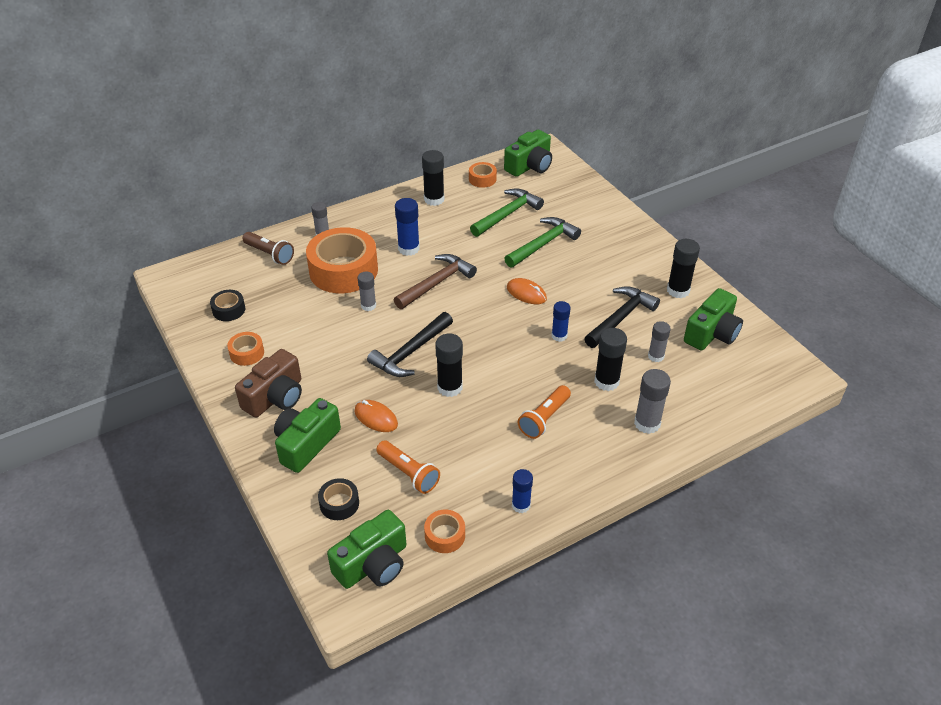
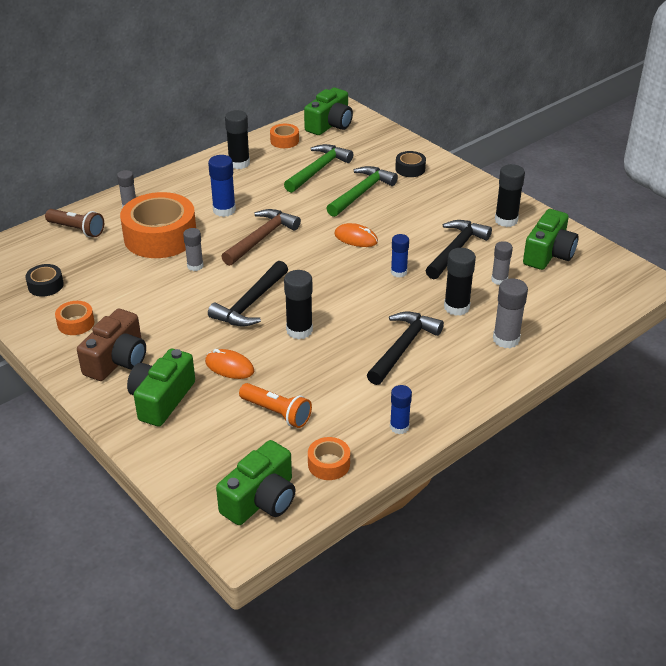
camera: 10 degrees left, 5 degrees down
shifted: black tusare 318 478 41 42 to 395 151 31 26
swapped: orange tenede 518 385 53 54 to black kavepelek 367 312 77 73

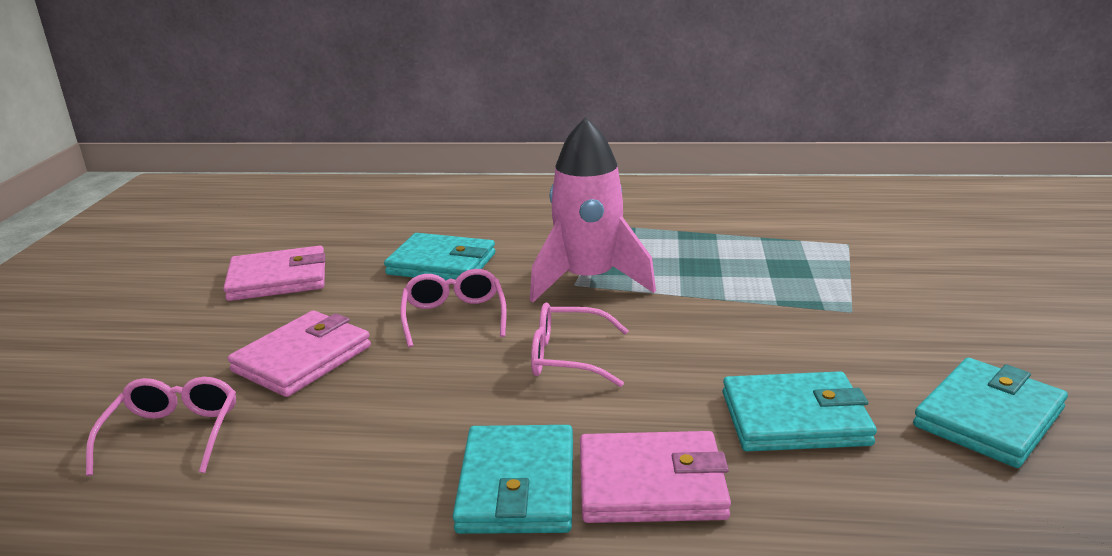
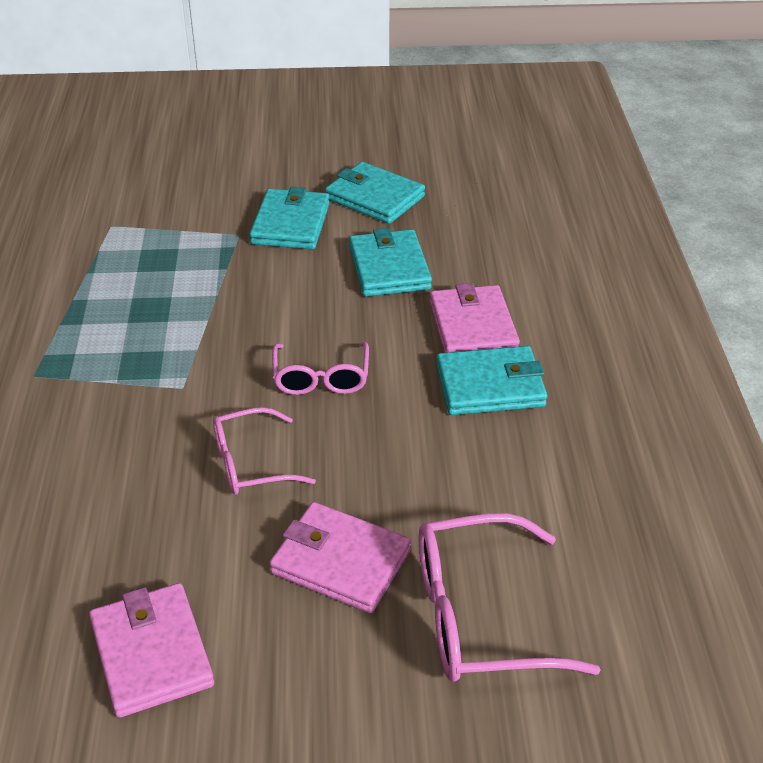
camera: 100 degrees left, 15 degrees up
gone: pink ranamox 530 117 126 185
shifted: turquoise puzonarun 384 233 111 48 to 249 187 81 62
scaled: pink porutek 86 377 150 99 = 419 513 182 169 x1.58

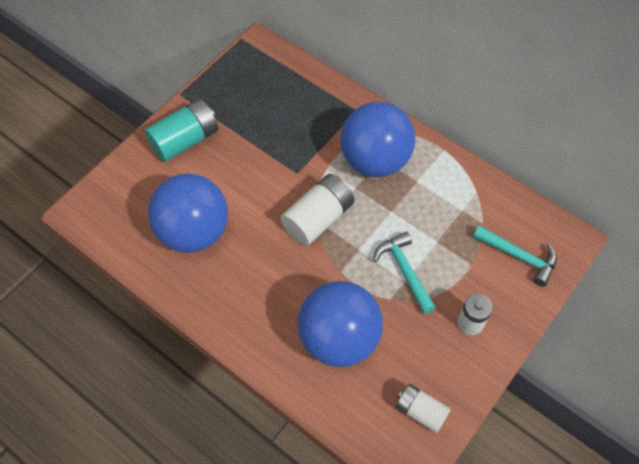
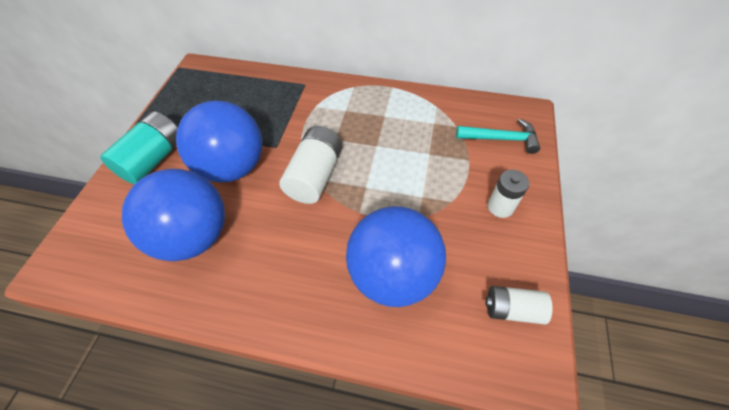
camera: 25 degrees left, 5 degrees down
gone: turquoise kavepelek 373 231 63 83
shifted: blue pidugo 340 102 75 75 to 176 101 86 81

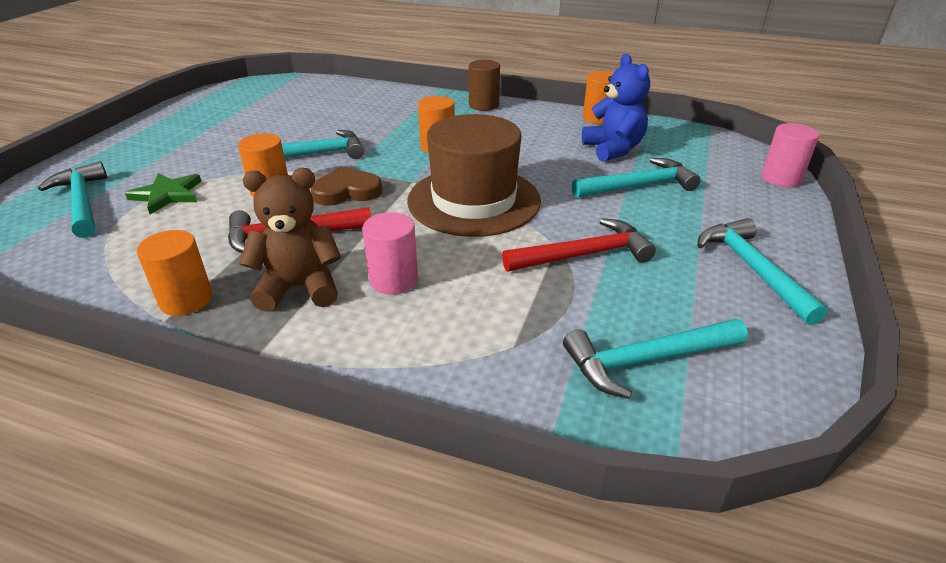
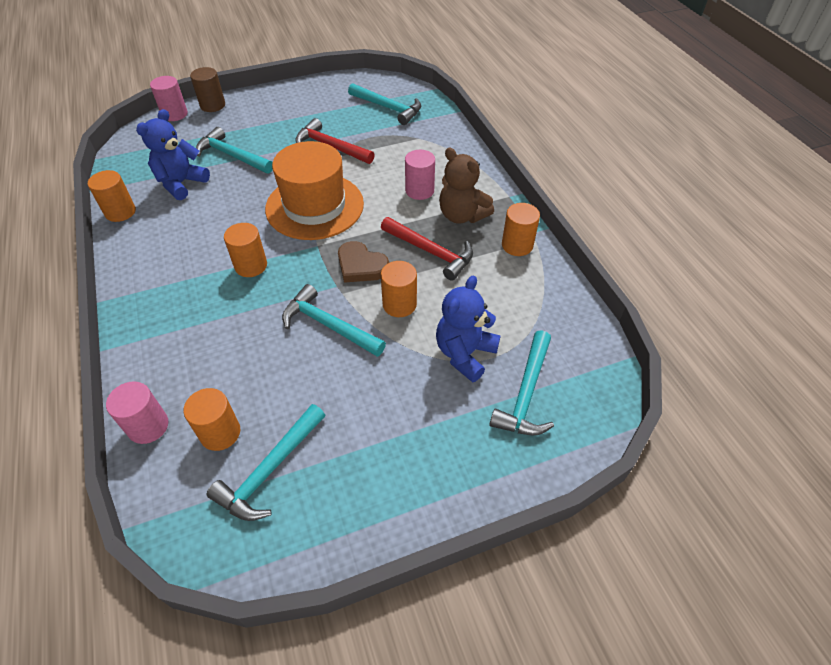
camera: 130 degrees left, 15 degrees up
new: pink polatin 106 381 62 63; orange polatin 183 388 57 63
shifted: brown polatin 469 60 31 51 to 190 67 35 45; turquoise kavepelek 697 218 131 107 to 207 404 118 117
swapped: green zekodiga 125 173 77 41 to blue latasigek 436 275 65 107
repainted: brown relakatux 407 114 134 123 to orange relakatux 265 141 99 99

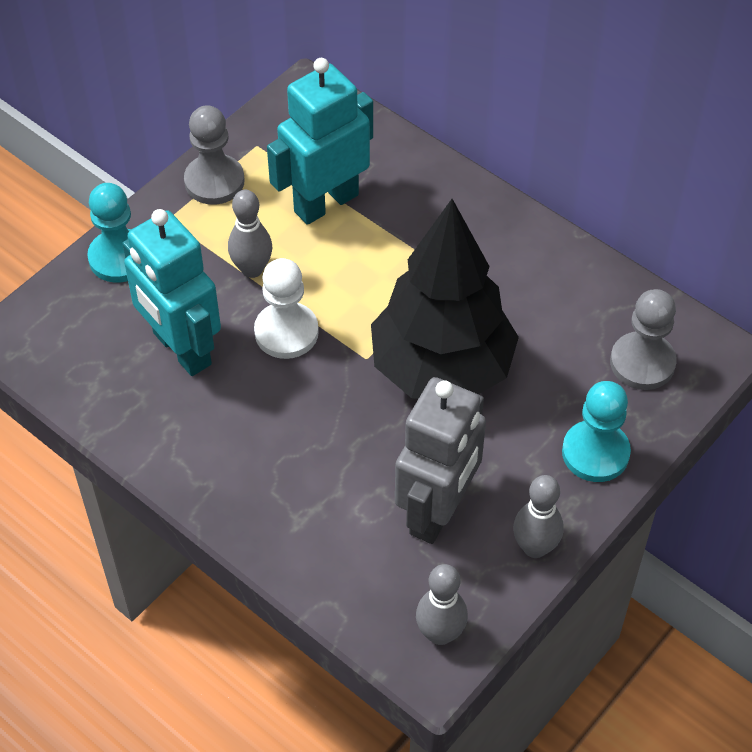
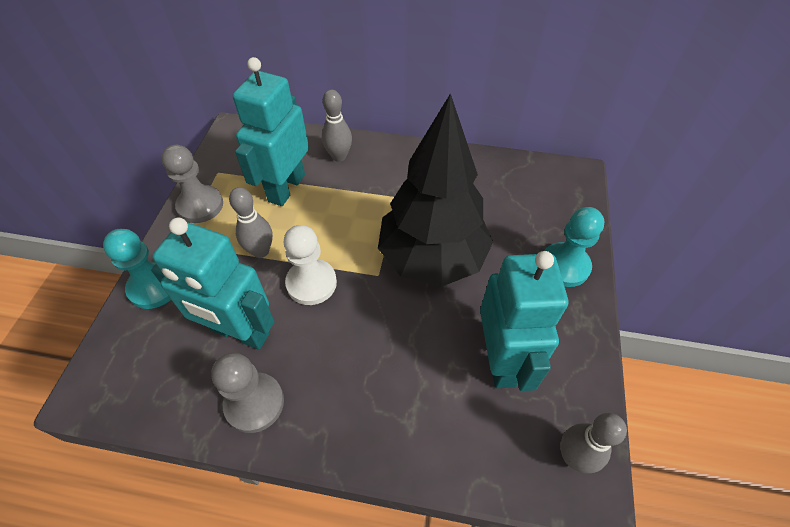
camera: 30 degrees left, 0 degrees up
shifted: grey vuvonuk 610 289 67 101 to 211 353 73 80; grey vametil 513 475 51 83 to 322 90 30 72
repainted: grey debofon 395 377 91 167 to turquoise debofon 480 251 88 140

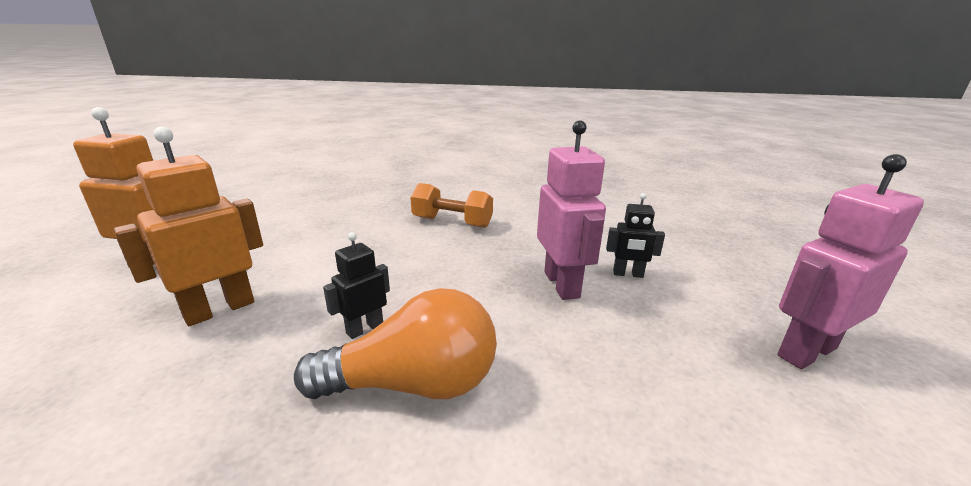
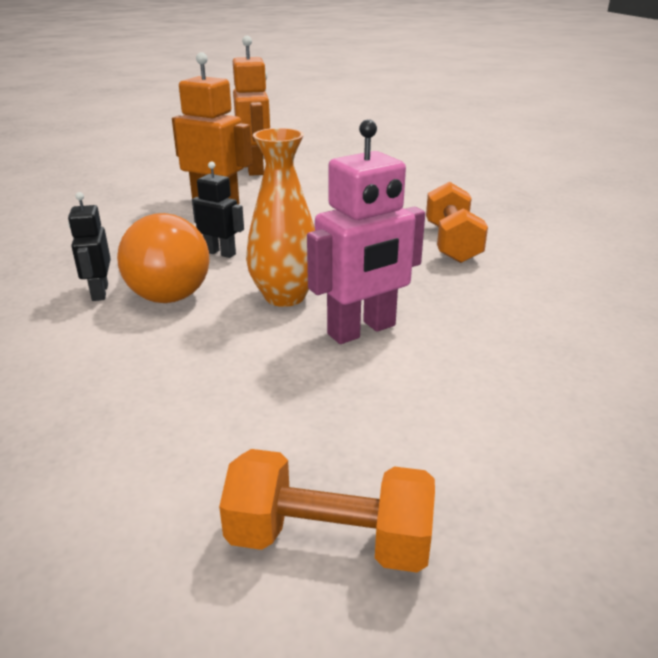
camera: 70 degrees right, 5 degrees up
new: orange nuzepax 246 128 69 179
shifted: black debofon 606 193 59 85 to 68 192 43 109
swapped: pink debofon 777 154 147 215 to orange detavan 219 449 216 124

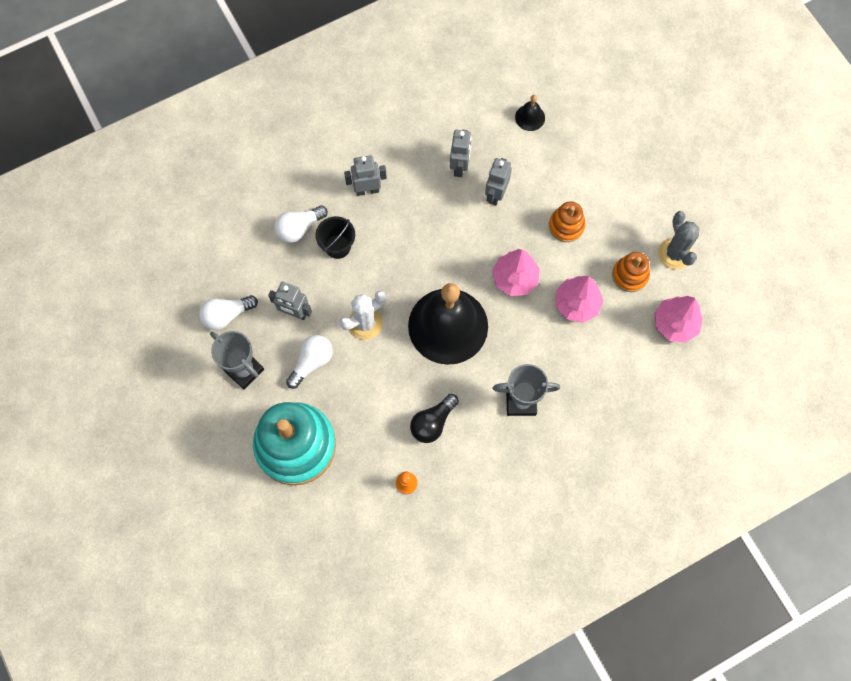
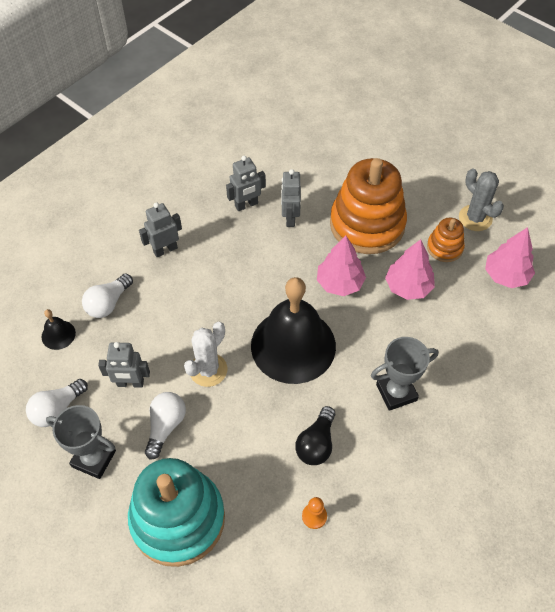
camera: 20 degrees left, 15 degrees down
gone: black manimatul 315 216 40 43
shifted: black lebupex 515 95 30 36 to 42 309 34 41
rotated: grey debofon 450 130 21 47 = 226 156 40 55 75 degrees clockwise
scaled: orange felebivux 549 201 36 41 = 330 158 77 96 x2.11

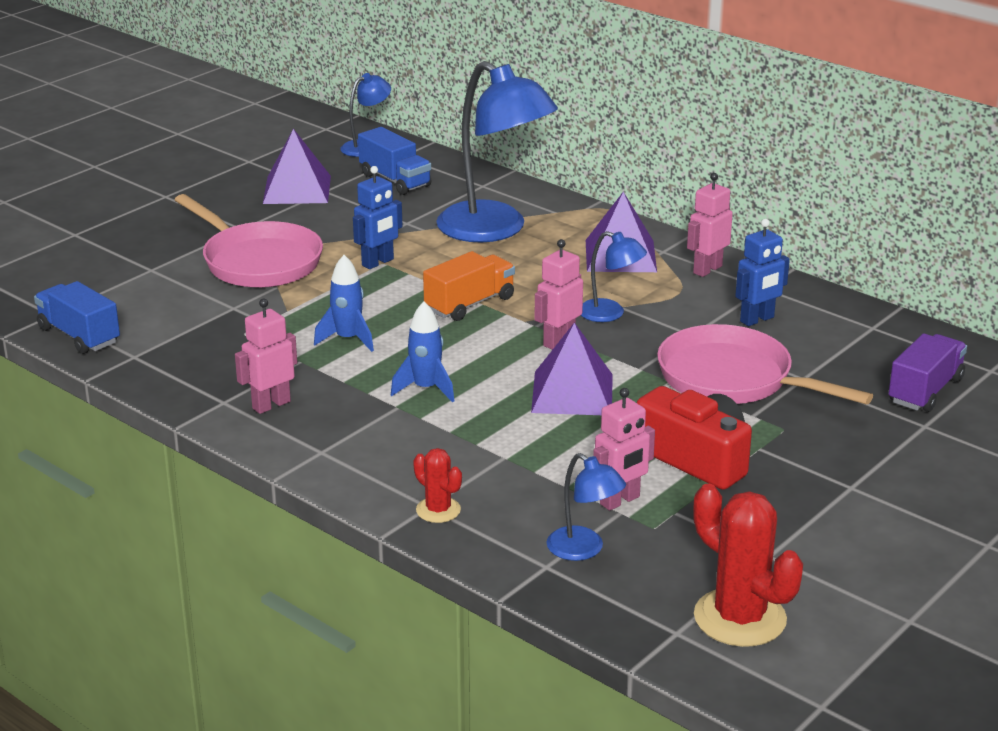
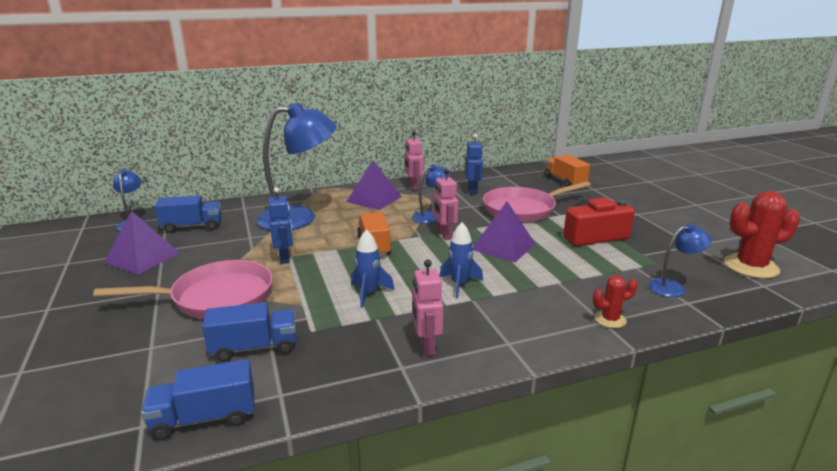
camera: 60 degrees left, 5 degrees down
gone: pink debofon 593 388 62 123
new: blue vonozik 202 302 94 60
repainted: purple vonozik 888 333 79 79 to orange vonozik 545 155 45 32

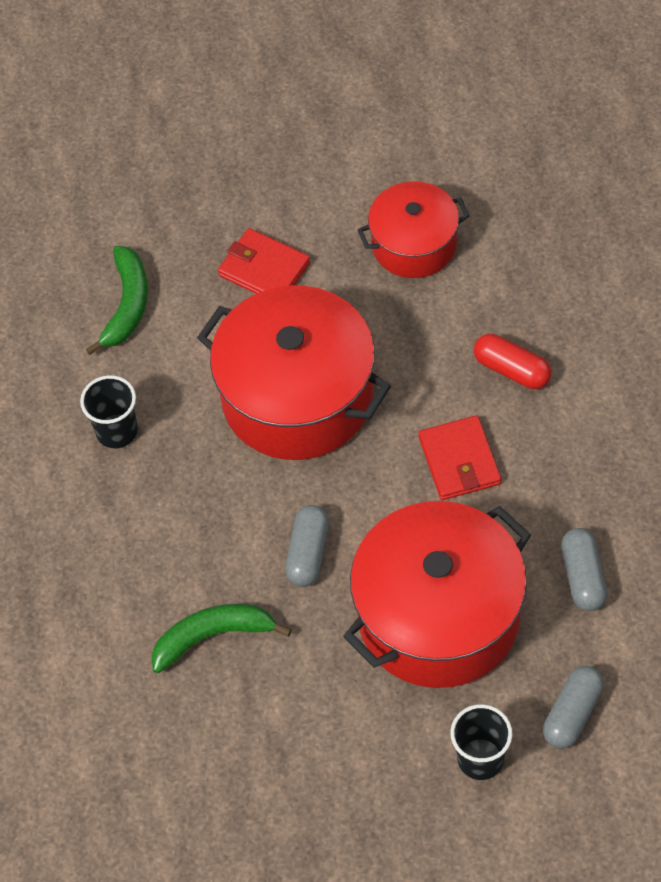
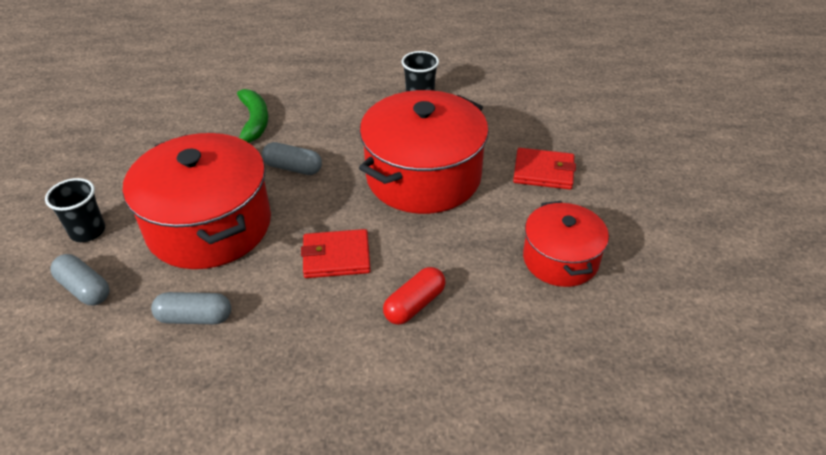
camera: 95 degrees right, 15 degrees down
gone: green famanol 86 246 62 109
rotated: red puzonarun 218 228 92 66 = 513 148 63 42 60 degrees clockwise

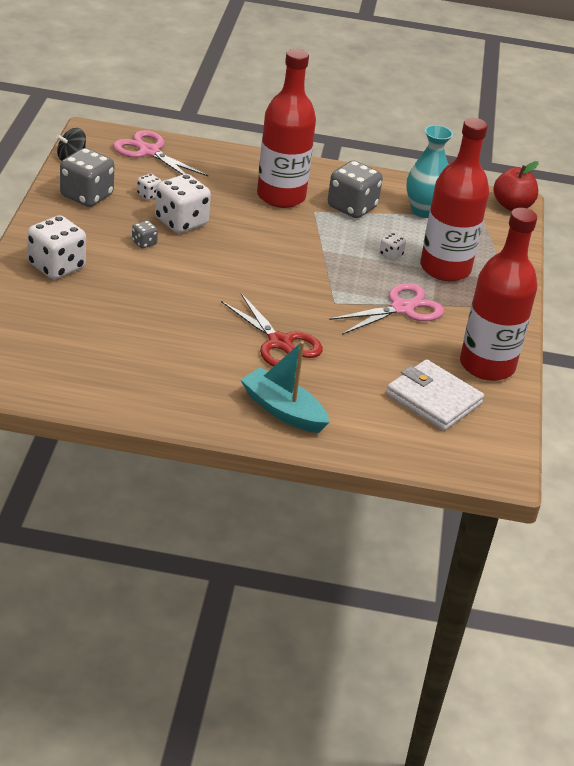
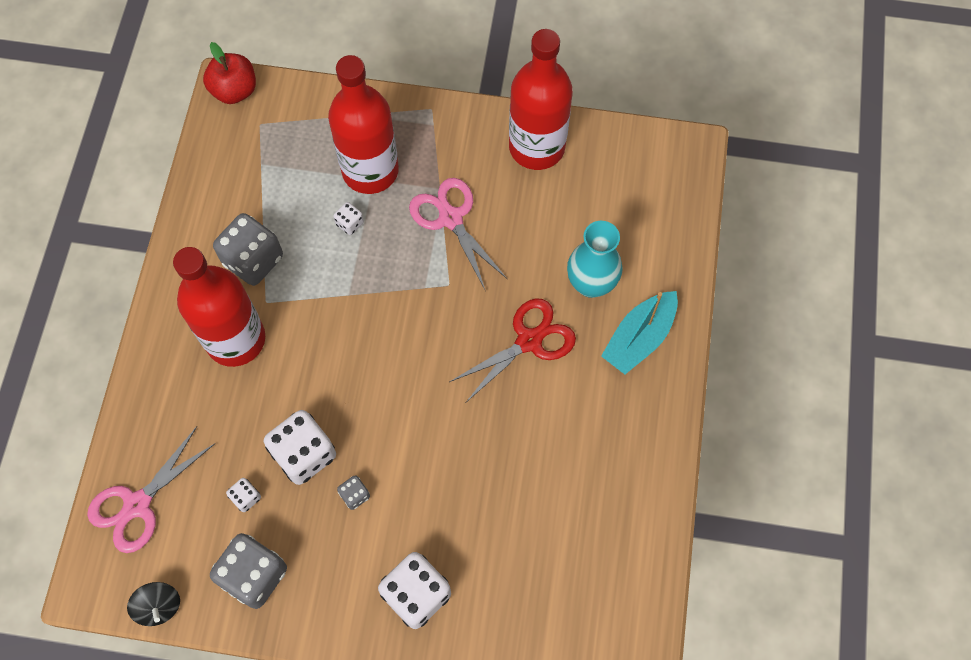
camera: 85 degrees left, 30 degrees up
gone: white puzonarun 386 359 98 72
shifted: turquoise nuzepax 406 125 47 93 to 567 221 56 77

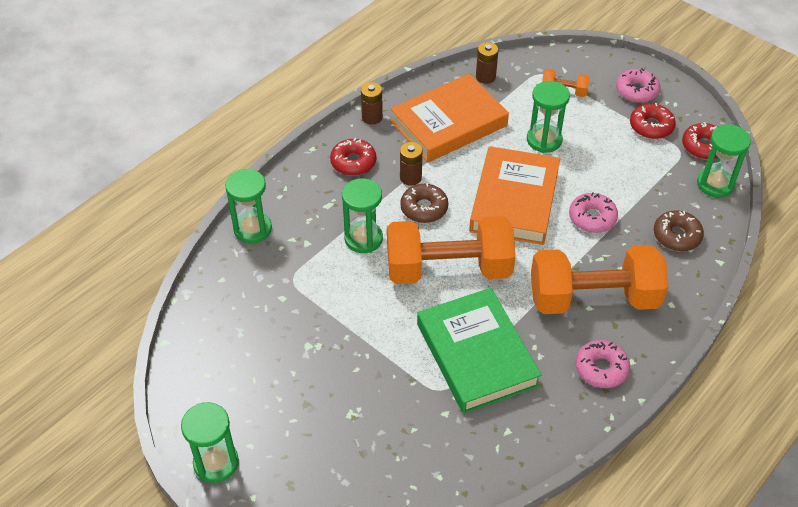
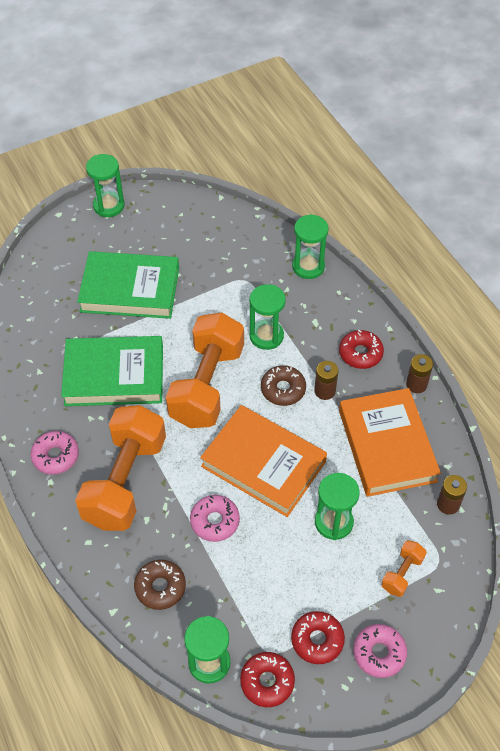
camera: 110 degrees right, 5 degrees up
new: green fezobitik 77 251 102 68

